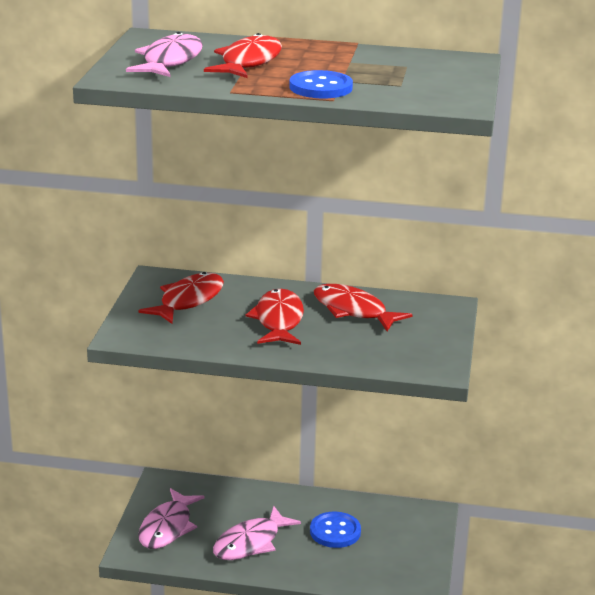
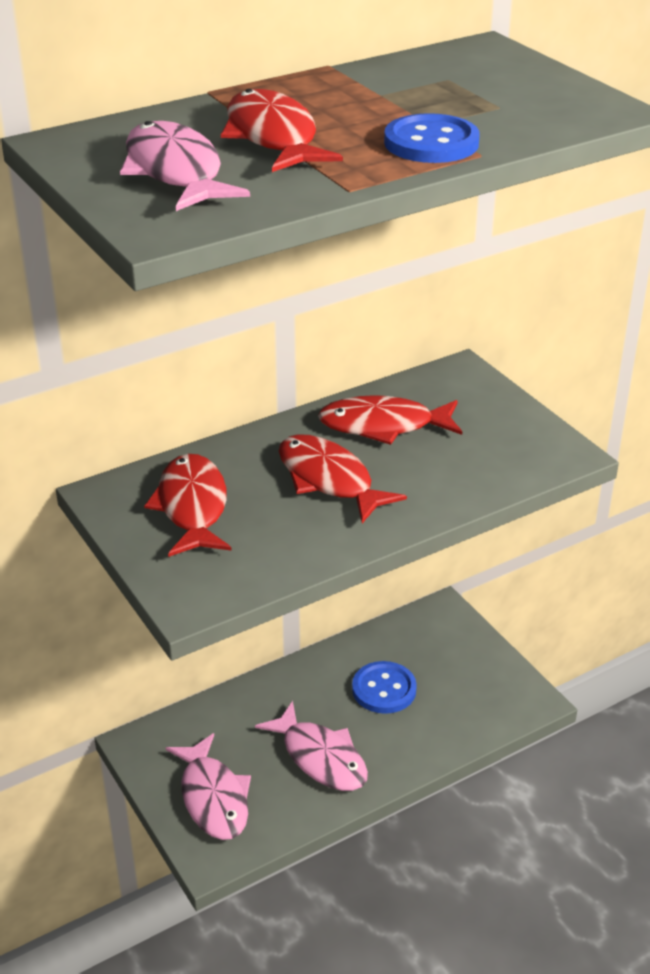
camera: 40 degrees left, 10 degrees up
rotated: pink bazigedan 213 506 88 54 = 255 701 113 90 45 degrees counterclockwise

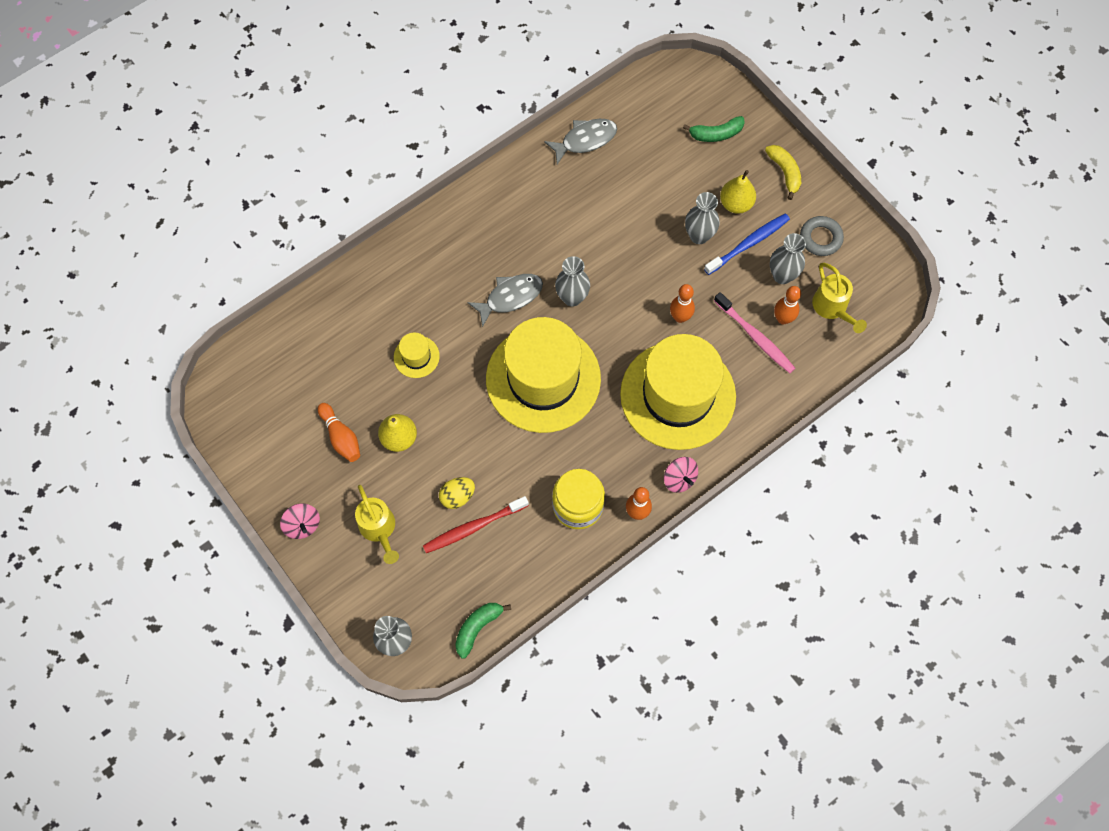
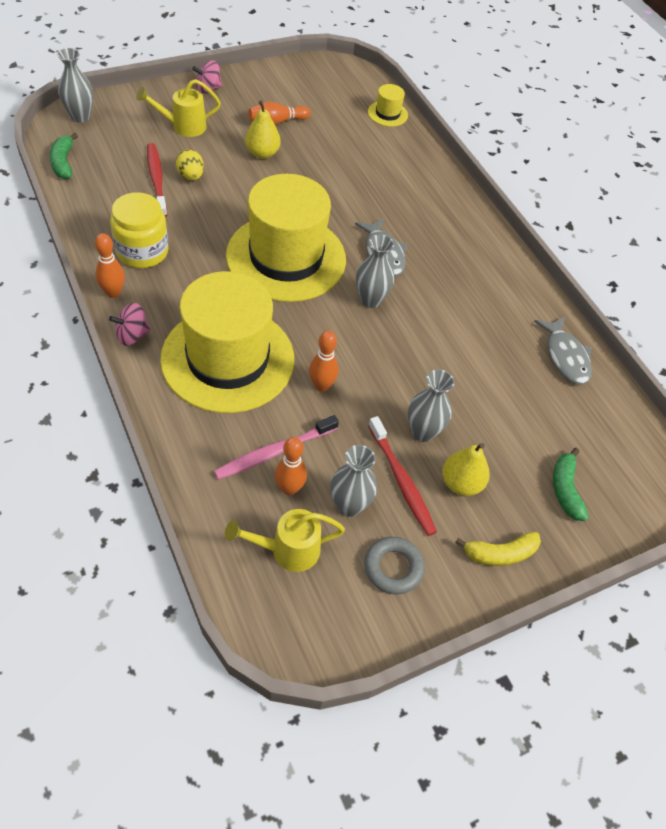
camera: 95 degrees right, 15 degrees down
shifted: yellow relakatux 394 332 46 46 to 368 84 40 43
repainted: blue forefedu 704 213 86 62 to red forefedu 368 416 69 120
rotated: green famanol 455 603 56 56 = 50 133 28 46 150 degrees counterclockwise

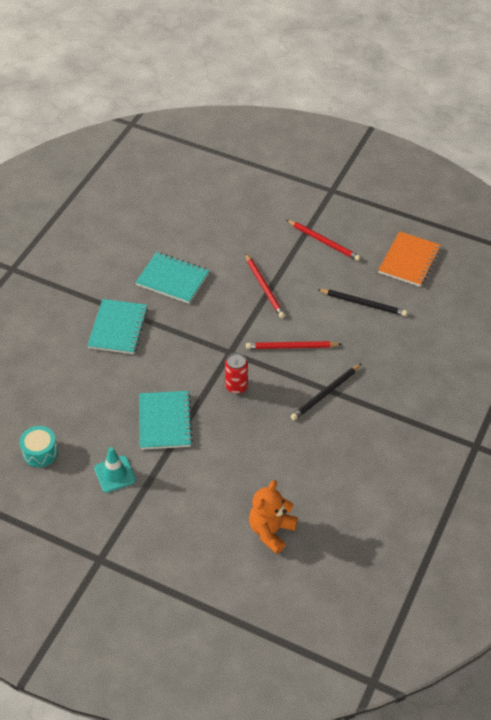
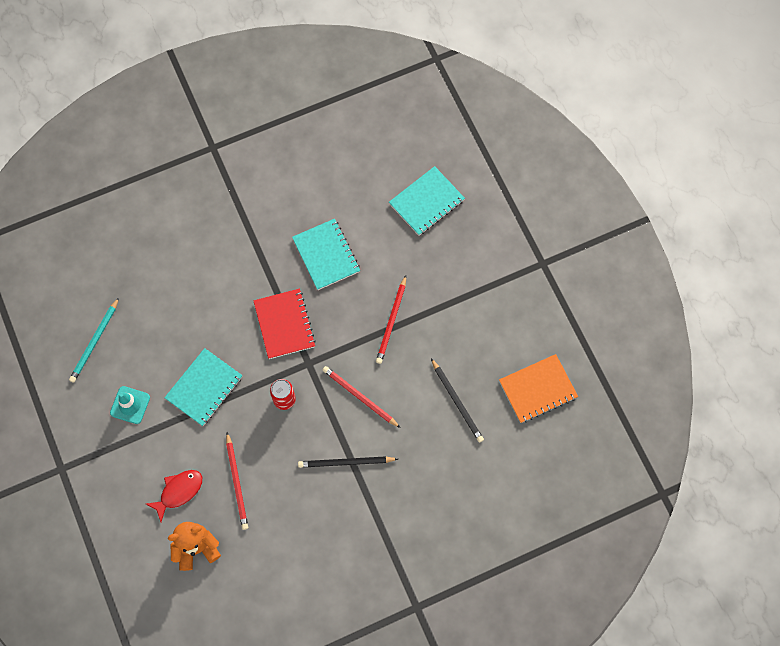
camera: 40 degrees right, 20 degrees up
new: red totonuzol 254 289 62 70; red bazigedan 146 470 56 52
shifted: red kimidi 287 220 74 41 to 226 432 22 98; turquoise totonuzol 87 299 61 55 to 389 166 76 70
swapped: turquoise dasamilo 20 426 38 41 to turquoise kimidi 69 297 50 86

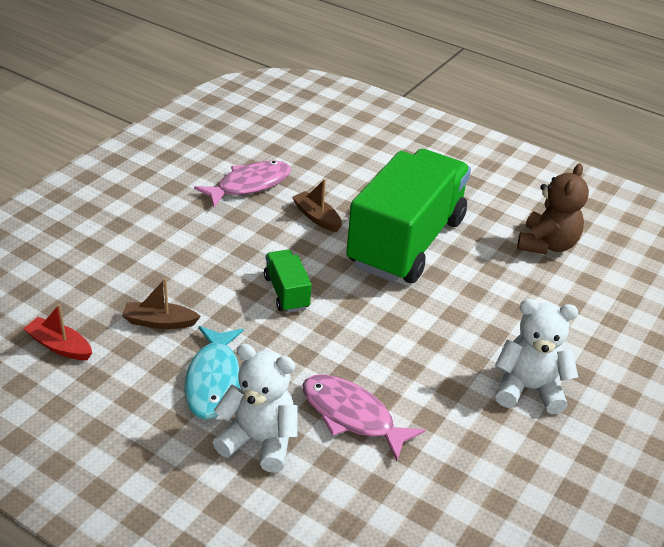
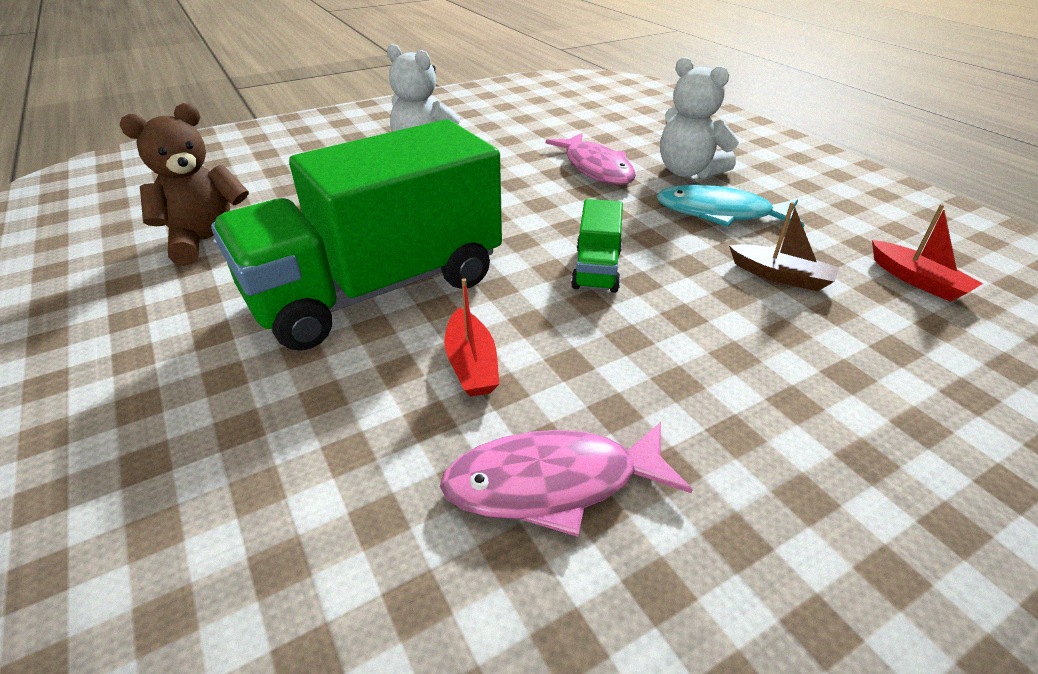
camera: 150 degrees left, 0 degrees up
repainted: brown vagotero 292 179 50 53 to red vagotero 444 278 55 119
rotated: turquoise bazigedan 184 326 60 94 = 656 185 148 43 105 degrees counterclockwise

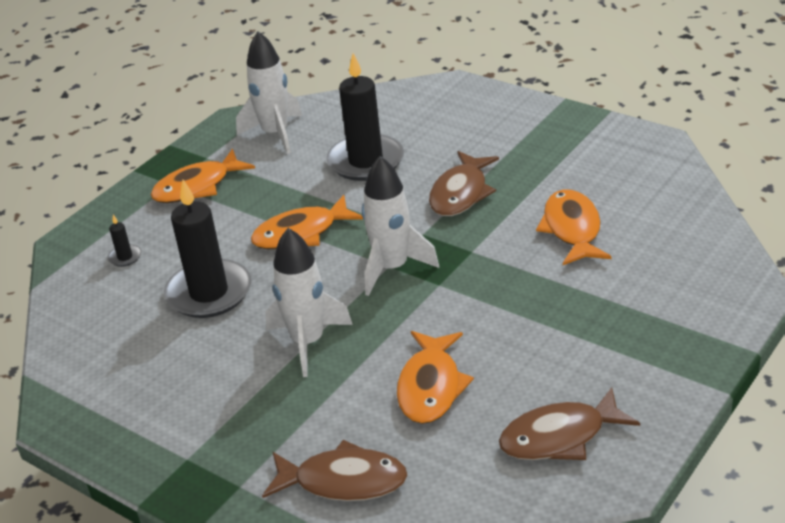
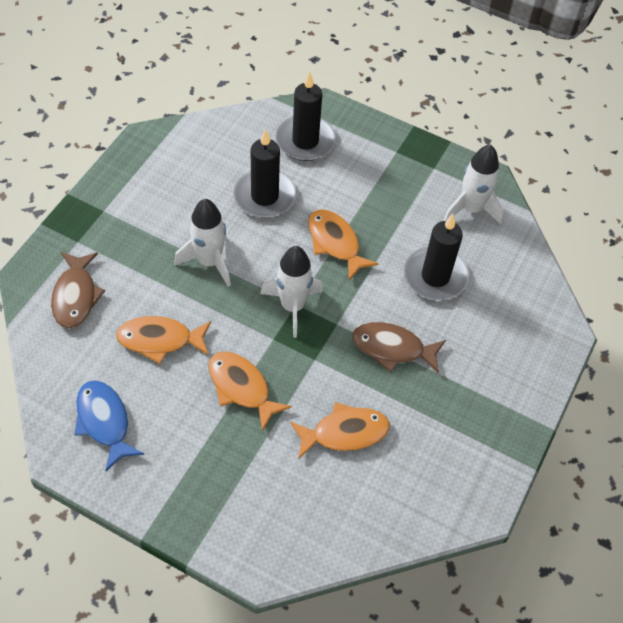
camera: 75 degrees right, 20 degrees up
shifted: orange bazigedan 151 149 104 54 to 208 352 84 79
repainted: brown bazigedan 499 387 141 73 to blue bazigedan 75 380 69 91
scaled: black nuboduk 108 215 33 52 = 275 72 61 89 x2.47

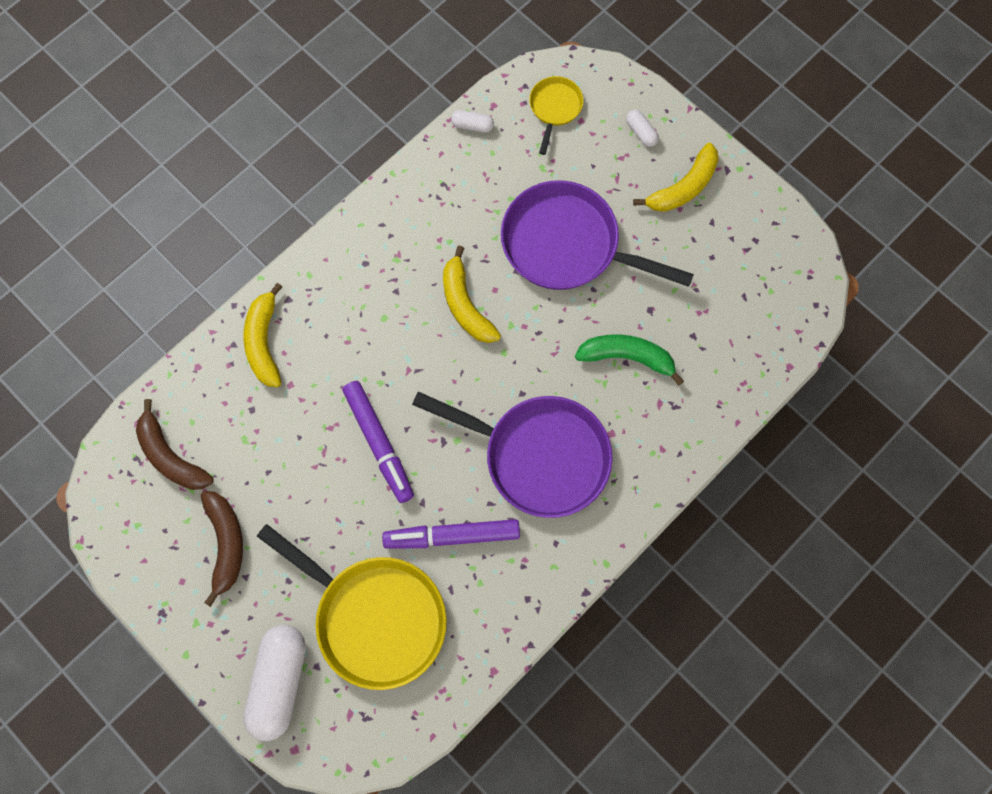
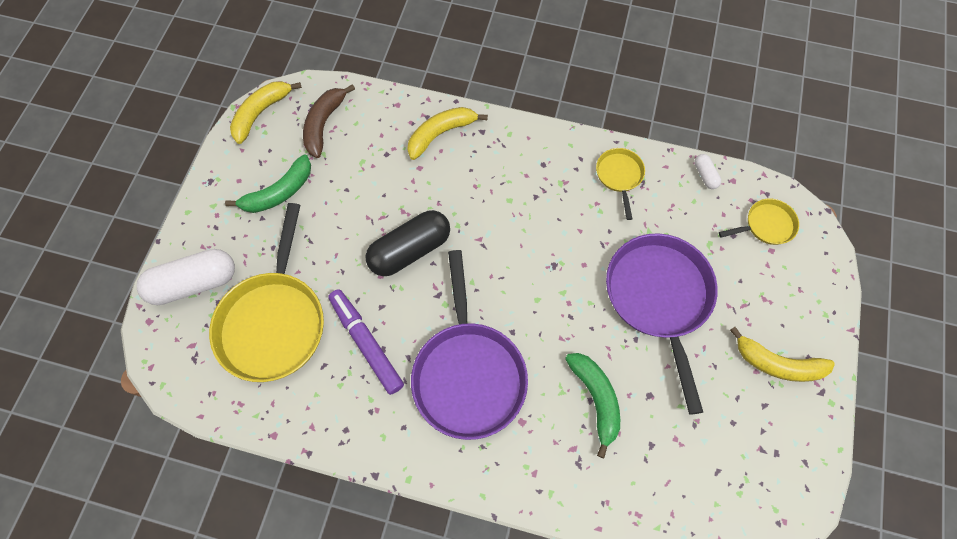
camera: 60 degrees right, 5 degrees down
gone: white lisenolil 626 109 33 38
new: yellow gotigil 596 148 49 72
shifted: yellow famanol 443 246 58 97 to 230 81 72 63
swapped: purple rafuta 342 381 72 122 to black lisenolil 365 210 85 66
repainted: brown famanol 201 491 42 116 to green famanol 225 155 86 58

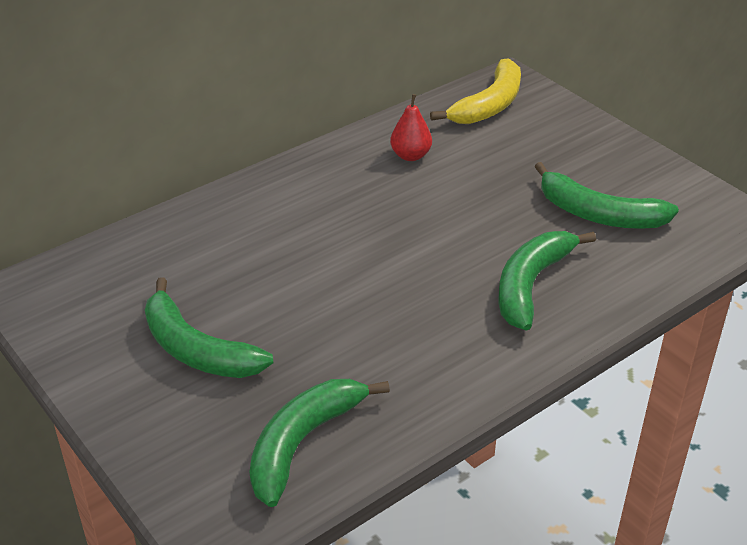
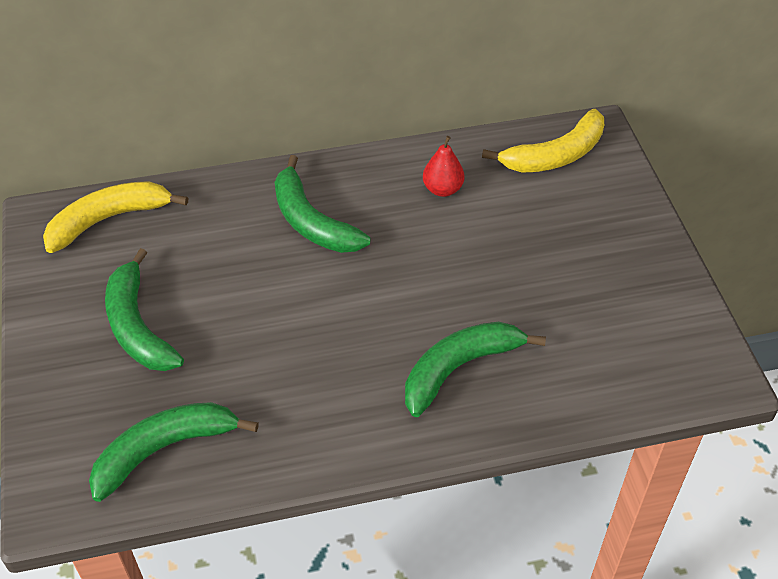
camera: 25 degrees right, 10 degrees up
new: yellow famanol 43 181 145 72
shifted: green famanol 534 162 145 67 to 275 155 95 98

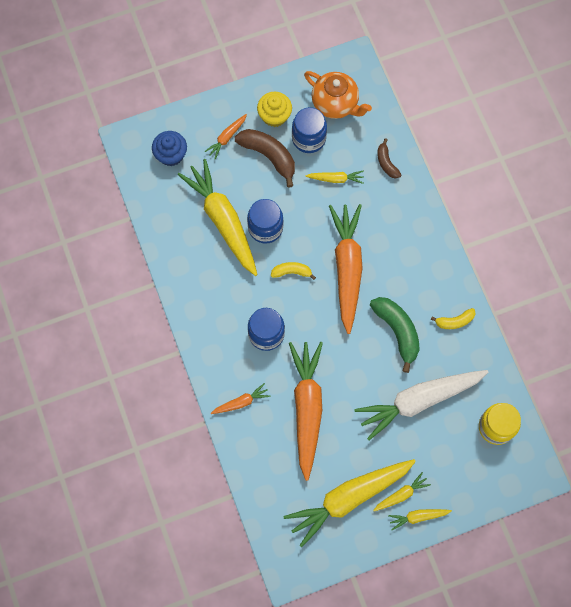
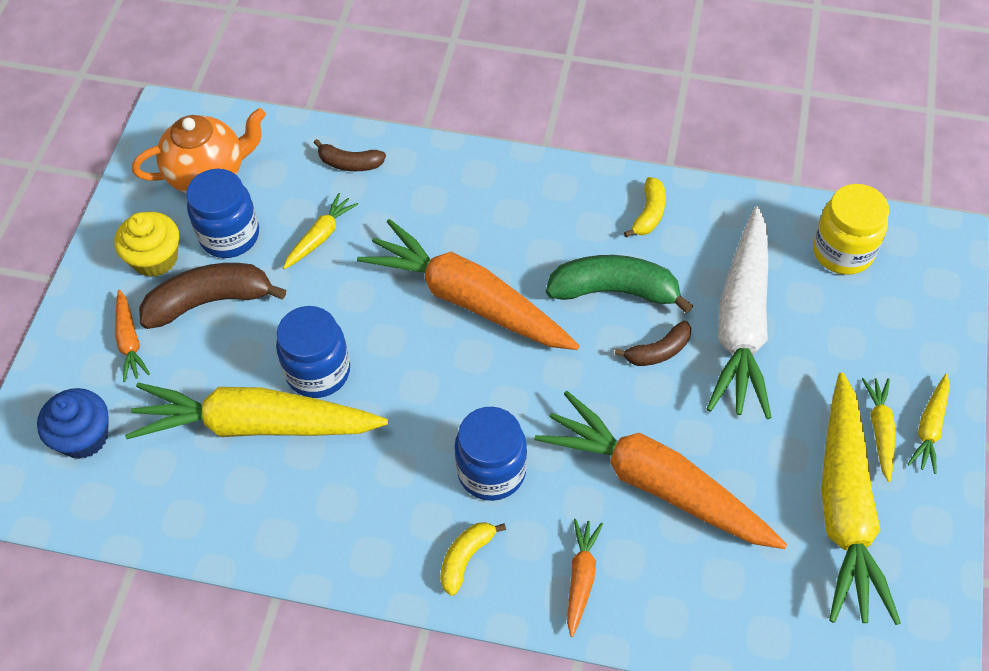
camera: 55 degrees left, 15 degrees down
new: brown famanol 615 321 76 45
shifted: yellow famanol 271 262 45 18 to 440 522 66 74

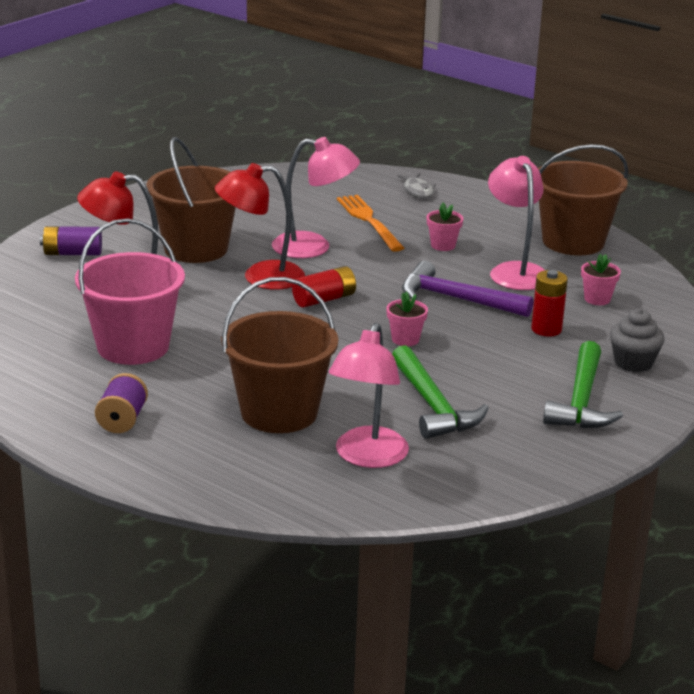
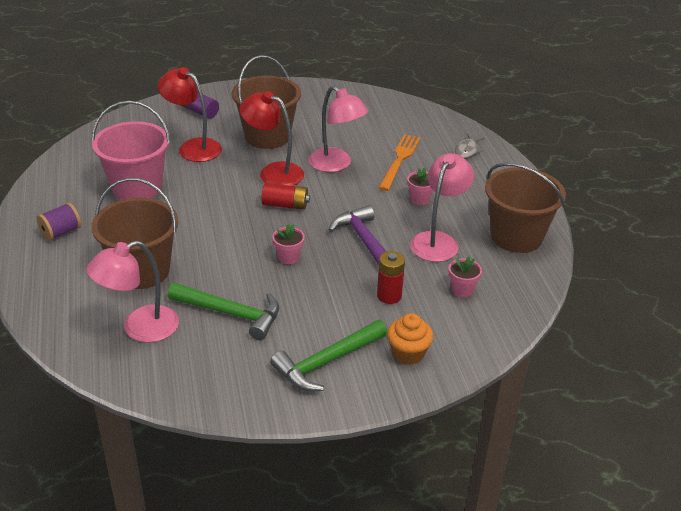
camera: 40 degrees right, 10 degrees up
repainted: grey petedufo 610 309 55 63 to orange petedufo 387 313 46 52
rotated: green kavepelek 392 345 97 94 = 168 283 111 57 90 degrees counterclockwise

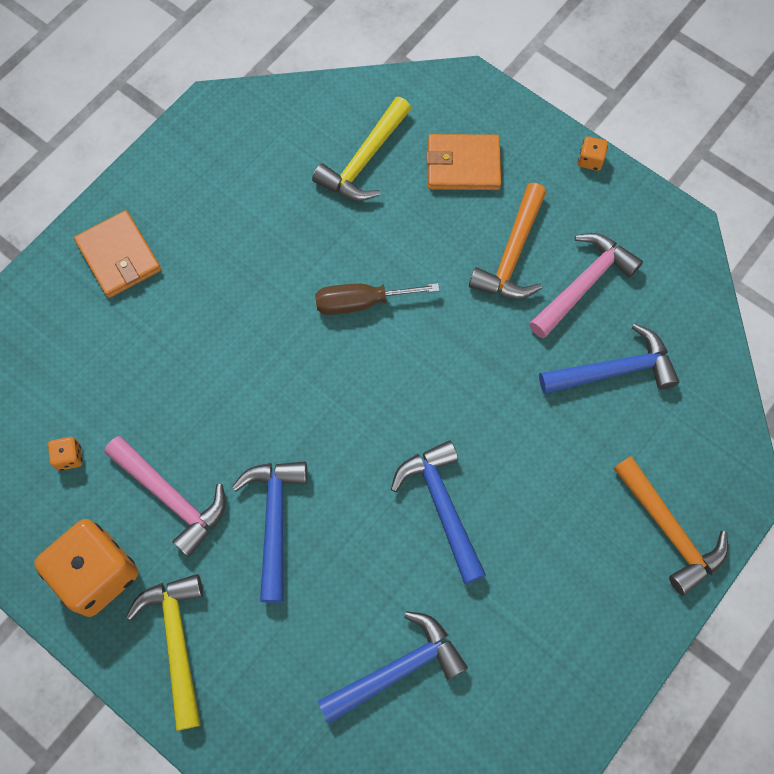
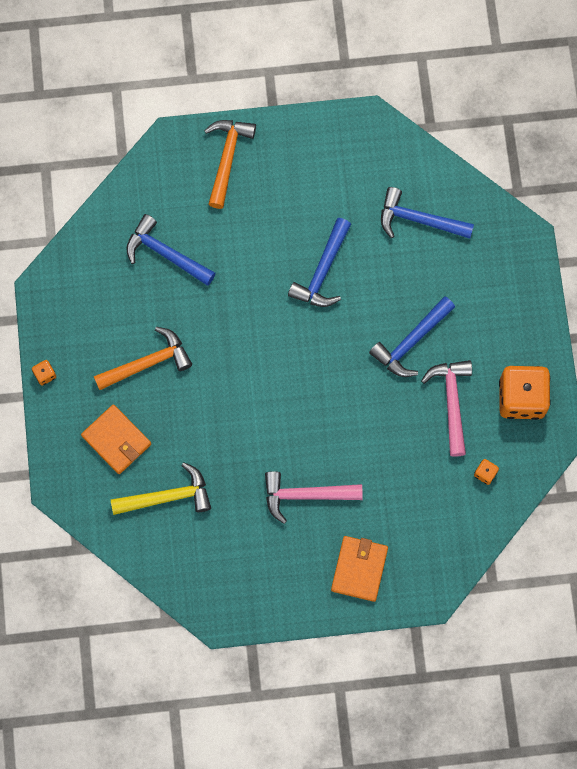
camera: 135 degrees left, 5 degrees up
gone: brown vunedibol 315 283 125 32; yellow kavepelek 126 574 77 157
shifted: pink kavepelek 529 233 114 105 to 265 471 98 53

